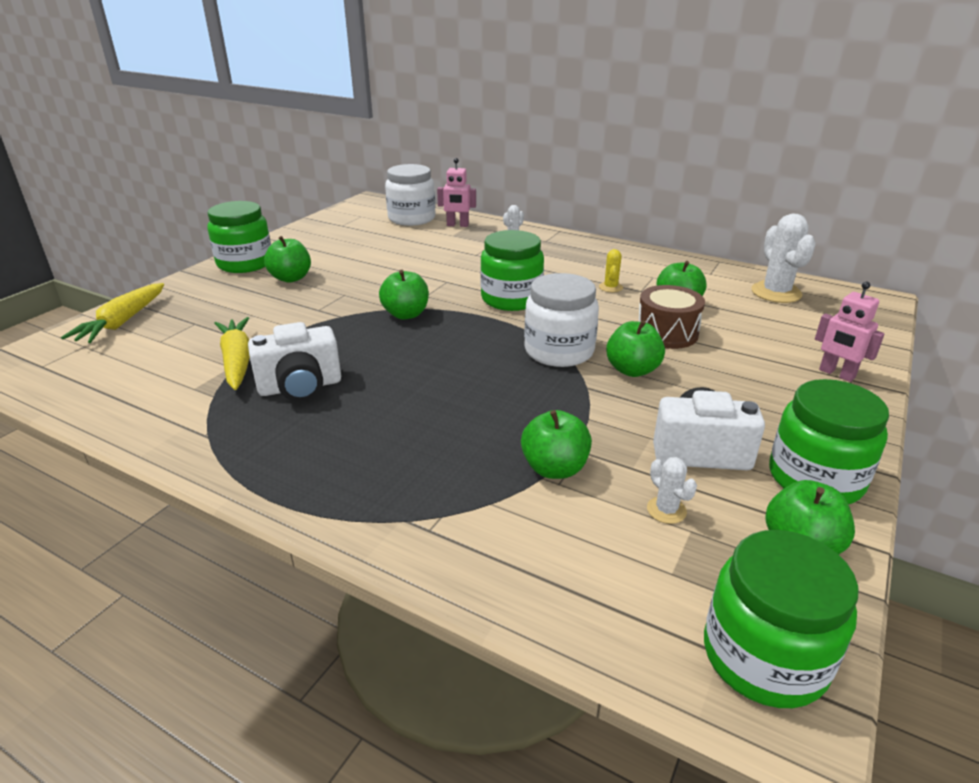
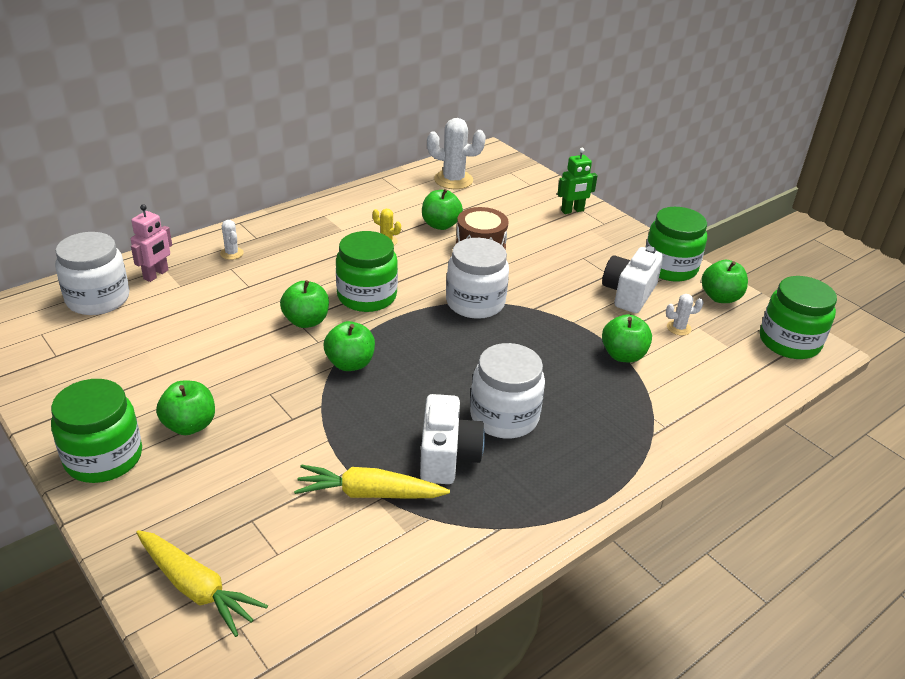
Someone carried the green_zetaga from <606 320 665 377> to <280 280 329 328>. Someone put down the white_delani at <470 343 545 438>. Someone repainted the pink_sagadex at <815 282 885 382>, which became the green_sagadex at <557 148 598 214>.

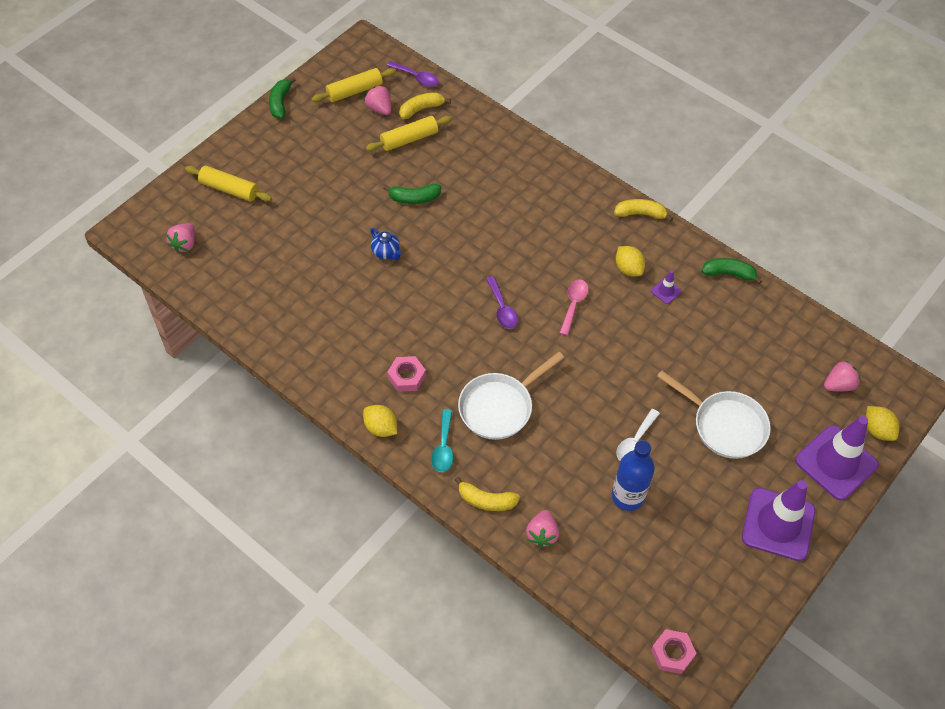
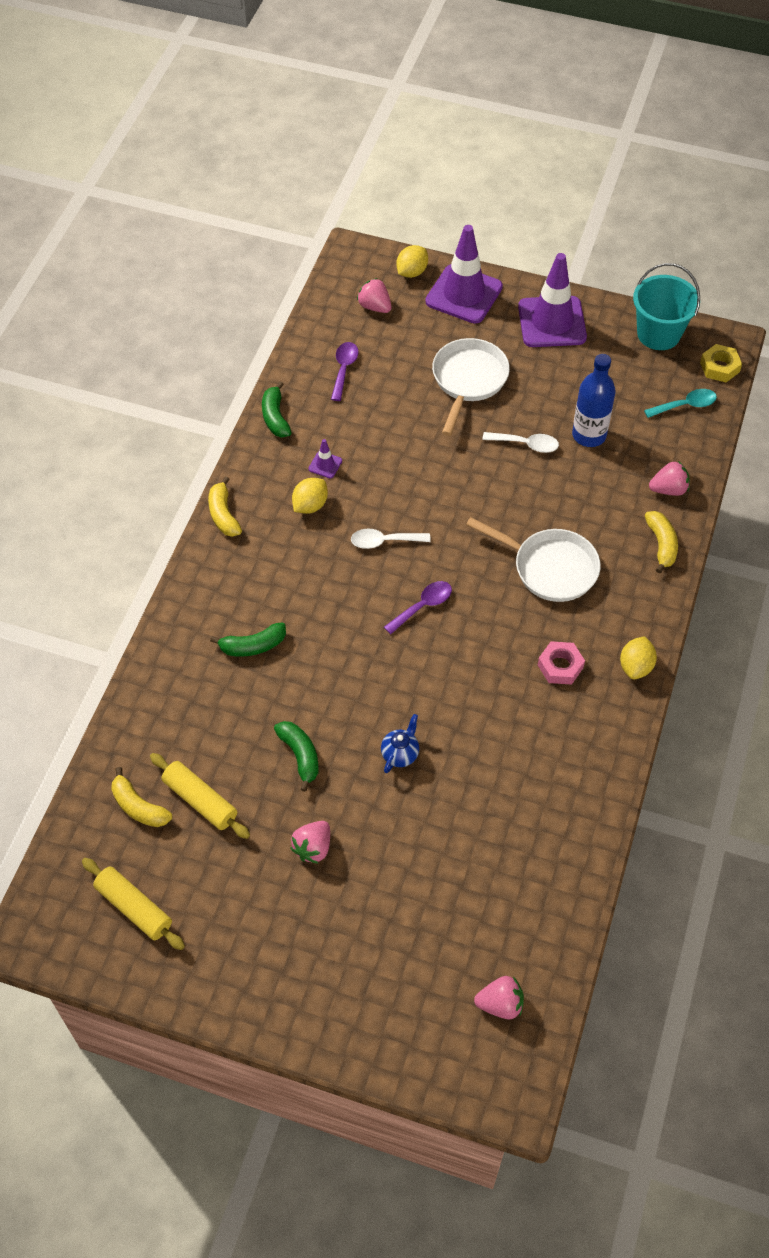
Someone carried the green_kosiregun from <269 77 296 119> to <210 622 286 657>. Someone carried the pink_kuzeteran from <364 85 391 115> to <291 821 330 864>. Someone carried the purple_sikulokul from <387 61 439 87> to <331 342 359 401>. Someone repainted the pink_sikulokul at <560 279 589 336>, which became the white_sikulokul at <351 529 431 549>. Someone put down the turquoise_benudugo at <633 263 700 350>. Someone carried the turquoise_sikulokul from <431 409 453 472> to <644 389 717 418>. Someone repainted the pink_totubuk at <651 629 697 674>, which became the yellow_totubuk at <700 344 742 382>. Someone took away the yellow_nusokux at <185 166 272 202>.

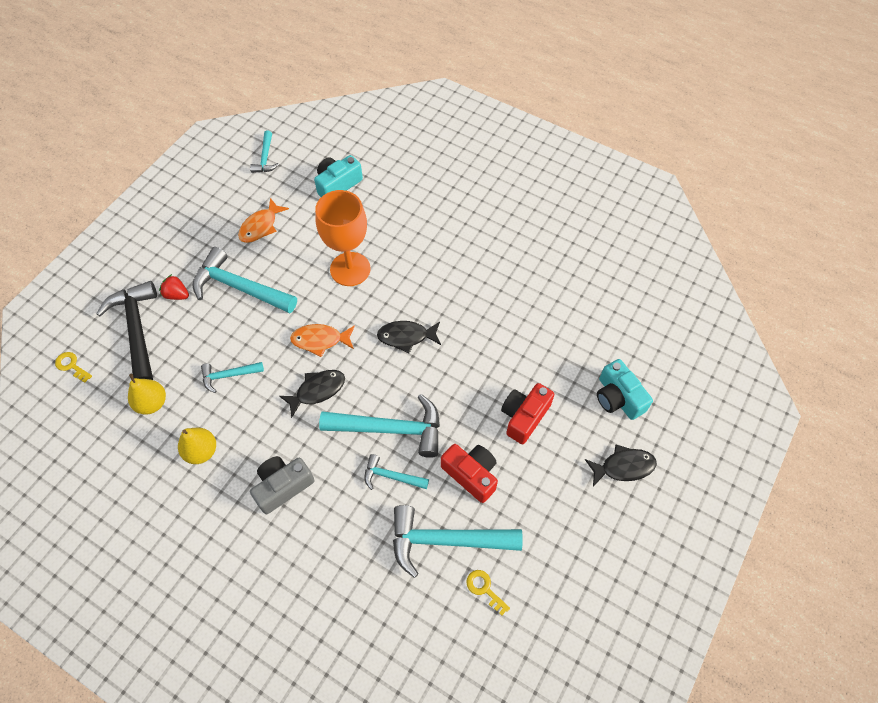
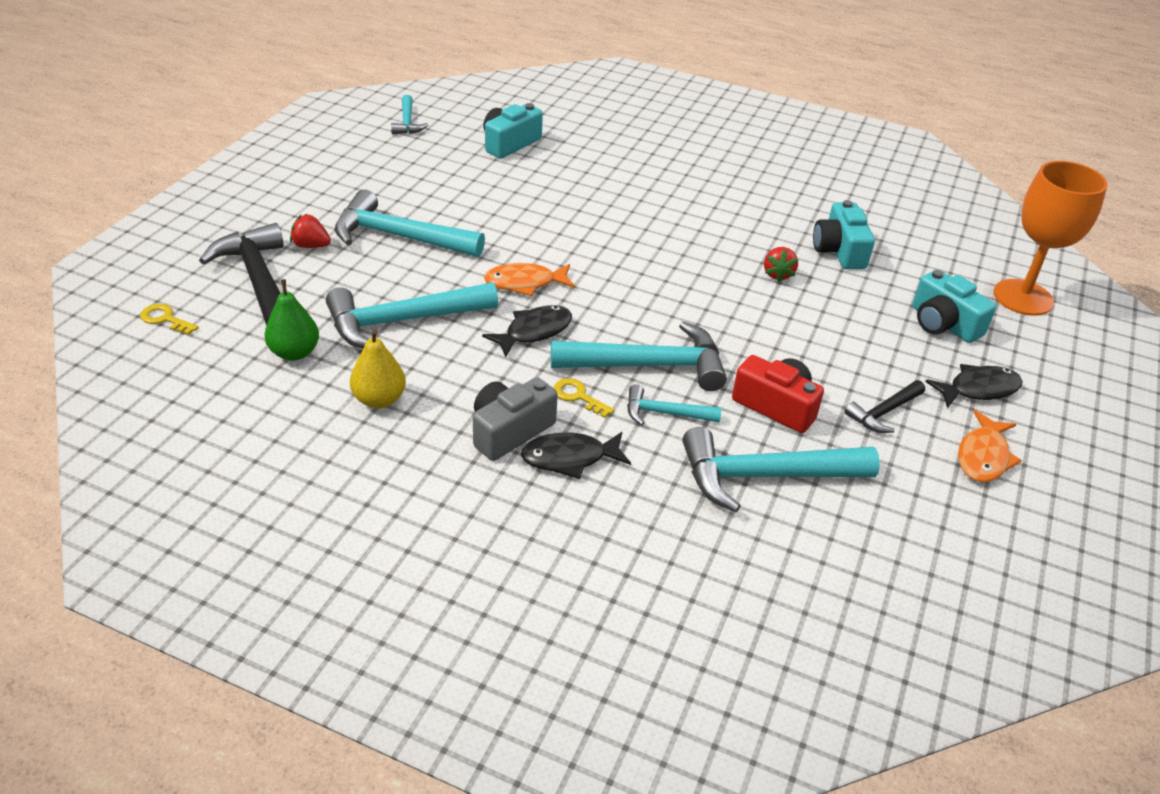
Someone repainted the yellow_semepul at <128 374 166 415>, which became the green_semepul at <264 279 319 361>. Someone scaled the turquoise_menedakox at <201 362 264 393> by 1.90. Someone carried the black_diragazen from <377 321 441 353> to <521 432 631 479>. Someone carried the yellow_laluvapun from <466 570 510 615> to <554 378 614 418>. Someone put down the red_kuzeteran at <764 247 798 282>. Someone put down the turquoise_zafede at <813 200 875 269>. Someone put down the black_menedakox at <845 380 925 433>. Someone carried the orange_diragazen from <238 198 289 243> to <958 410 1022 483>. Someone carried the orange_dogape from <315 190 370 286> to <994 161 1108 316>. Someone took away the red_zafede at <501 383 555 444>.

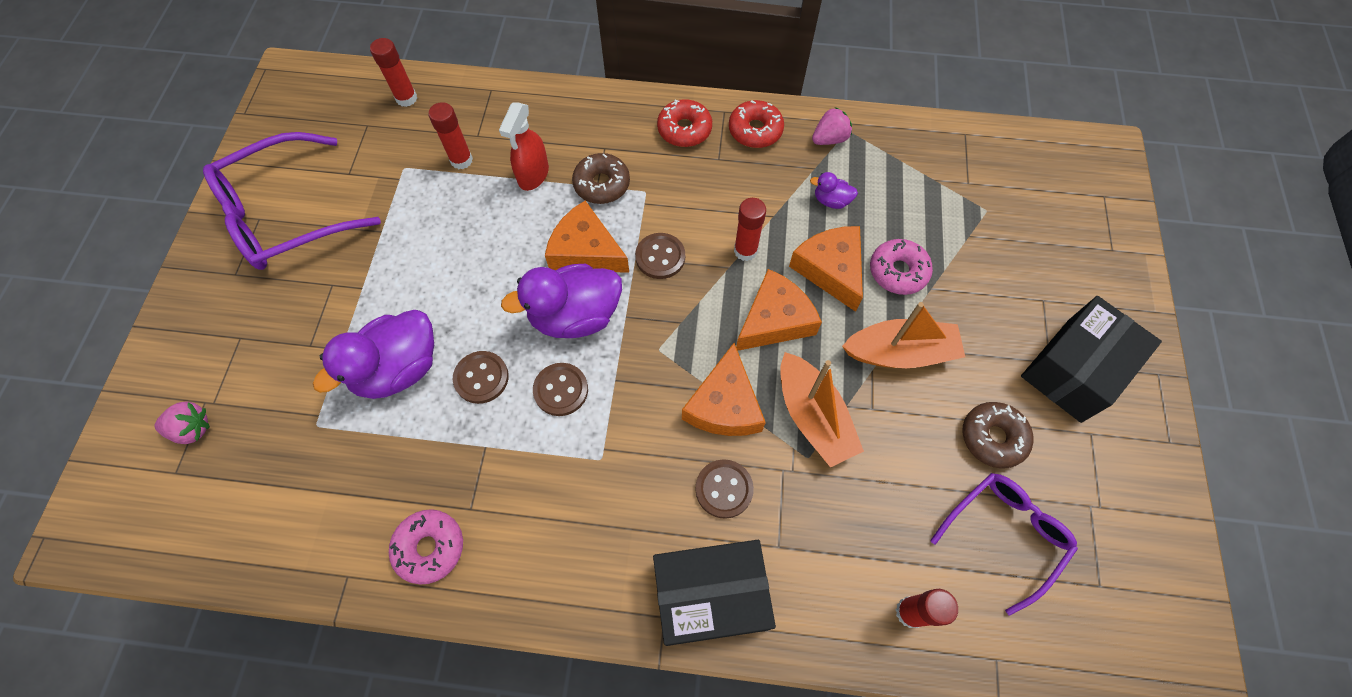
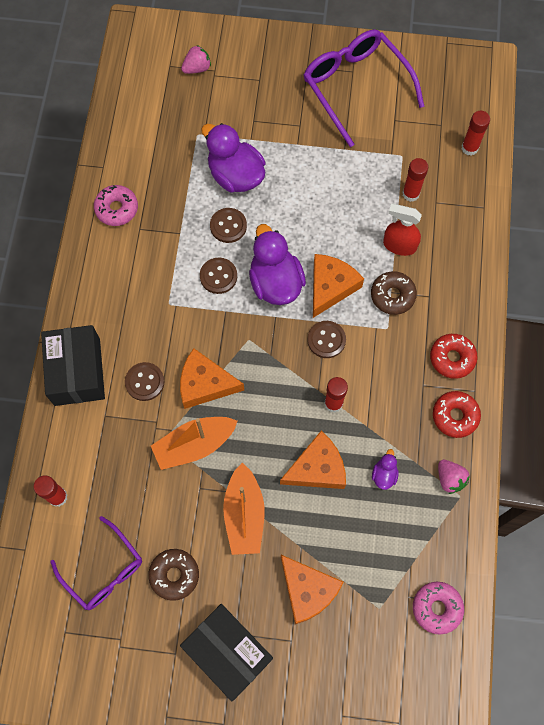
Someone rotated the pink_kuzeteran at <155 401 210 444> by 120 degrees counterclockwise. Someone carried the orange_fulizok from <736 269 822 351> to <281 555 344 624>. Someone carried the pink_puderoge from <870 239 933 295> to <413 582 464 634>.

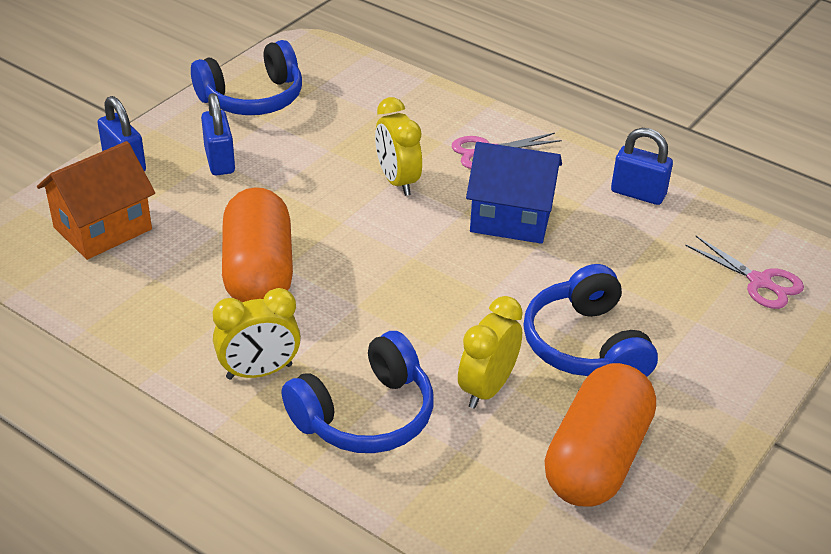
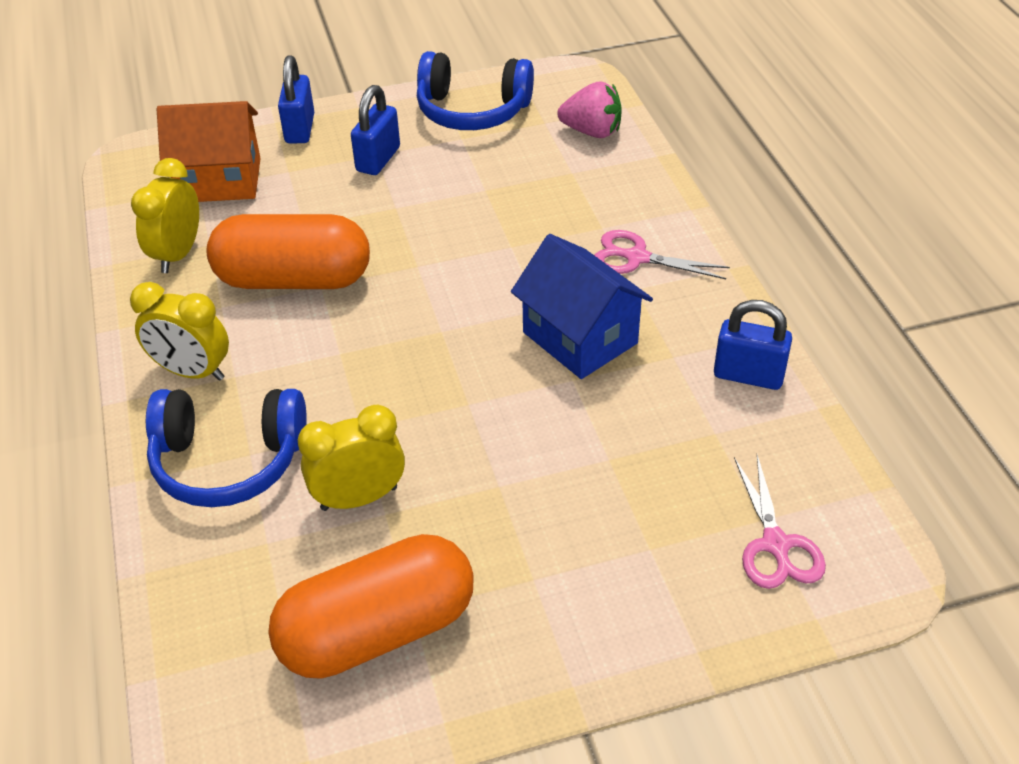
Someone carried the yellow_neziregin from <375 97 422 196> to <131 158 199 273>. Someone rotated the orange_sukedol at <222 187 293 302> by 60 degrees clockwise. Someone put down the pink_kuzeteran at <557 81 622 138>. Someone rotated the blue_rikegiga at <611 128 673 205> by 45 degrees counterclockwise. Someone took away the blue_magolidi at <523 264 658 377>.

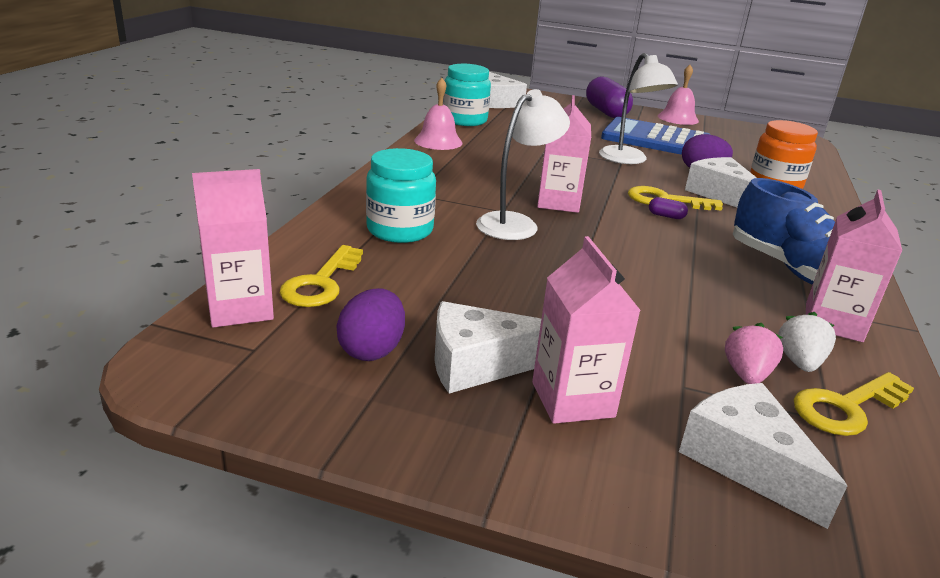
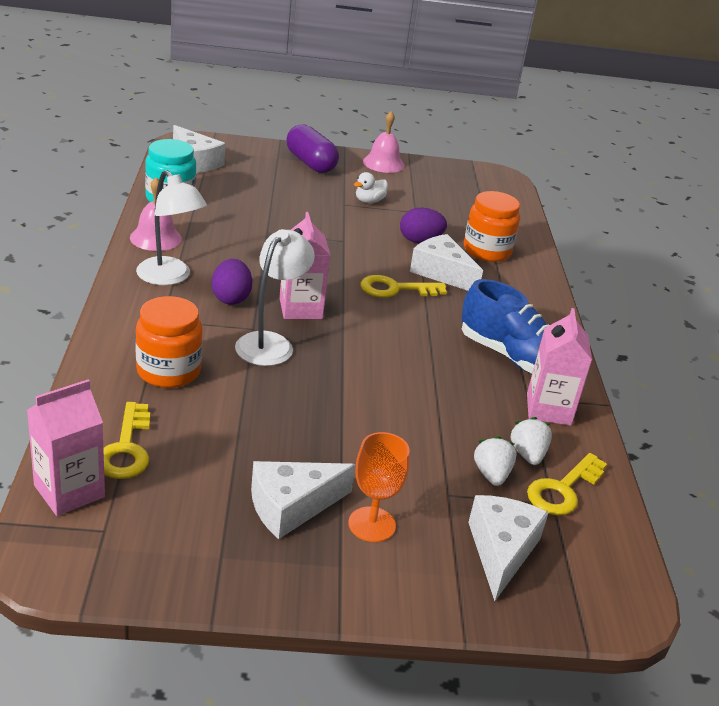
Someone repainted the turquoise_delani at <366 148 436 243>, which became the orange_delani at <135 296 203 388>. Someone carried the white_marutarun from <599 53 678 164> to <136 170 207 285>. Someone carried the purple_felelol from <336 288 405 361> to <211 259 252 305>. Someone swapped the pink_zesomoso at <532 236 641 424> for the orange_dogape at <348 432 410 542>. Someone swapped the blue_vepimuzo at <601 117 711 155> for the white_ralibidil at <354 172 388 203>. Someone rotated the white_fulizok at <679 383 847 529> by 60 degrees clockwise. Someone repainted the pink_kuzeteran at <725 323 783 384>, which became the white_kuzeteran at <474 436 516 486>. Someone took away the purple_sukedol at <649 197 688 219>.

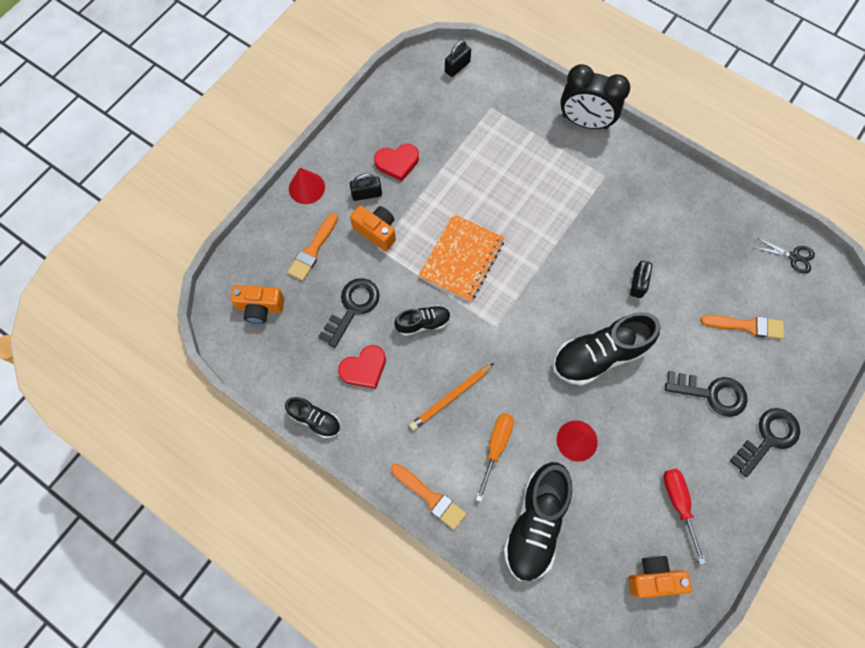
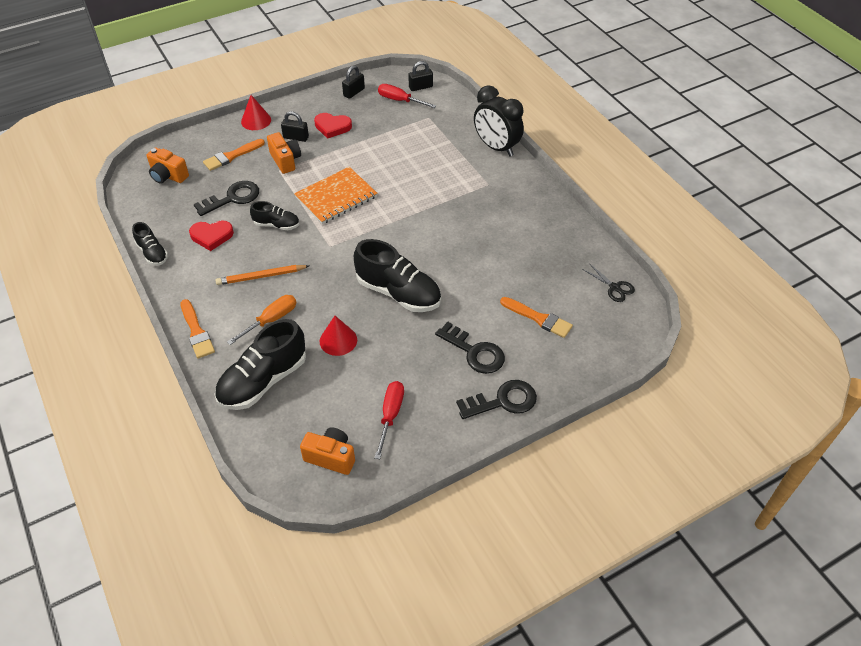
Someone carried the black_rikegiga from <630 261 652 298> to <342 66 365 99>. Someone rotated the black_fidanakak at <553 312 660 386> by 150 degrees counterclockwise. Someone put down the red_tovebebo at <378 84 436 108>.

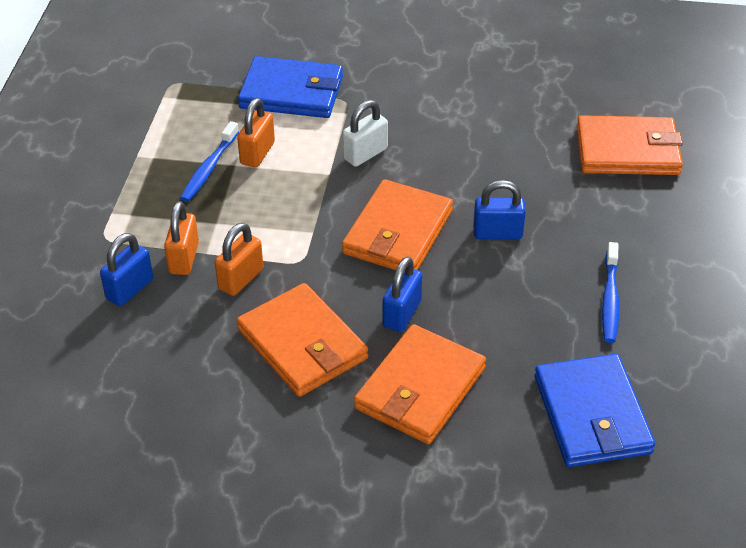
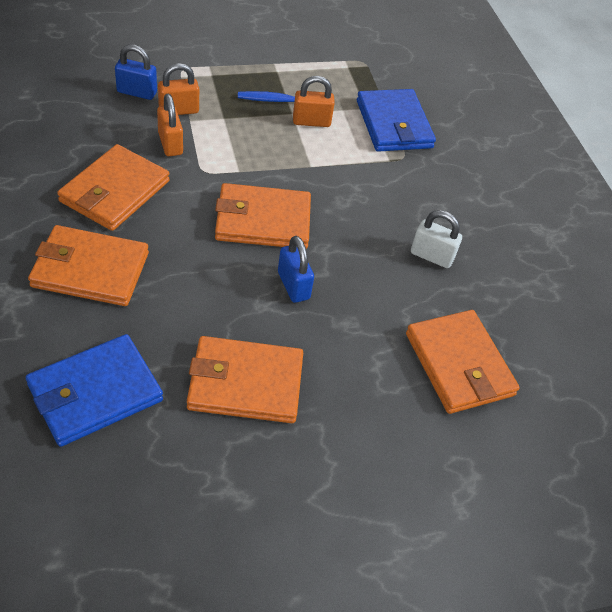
Someone rotated the orange_rikegiga at <215 223 263 296> by 60 degrees clockwise. Someone swapped the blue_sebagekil at <602 242 620 343> for the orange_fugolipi at <187 336 303 423>. Someone carried the white_rikegiga from <343 100 388 167> to <411 210 462 268>. Someone took away the blue_rikegiga at <382 256 422 332>.

